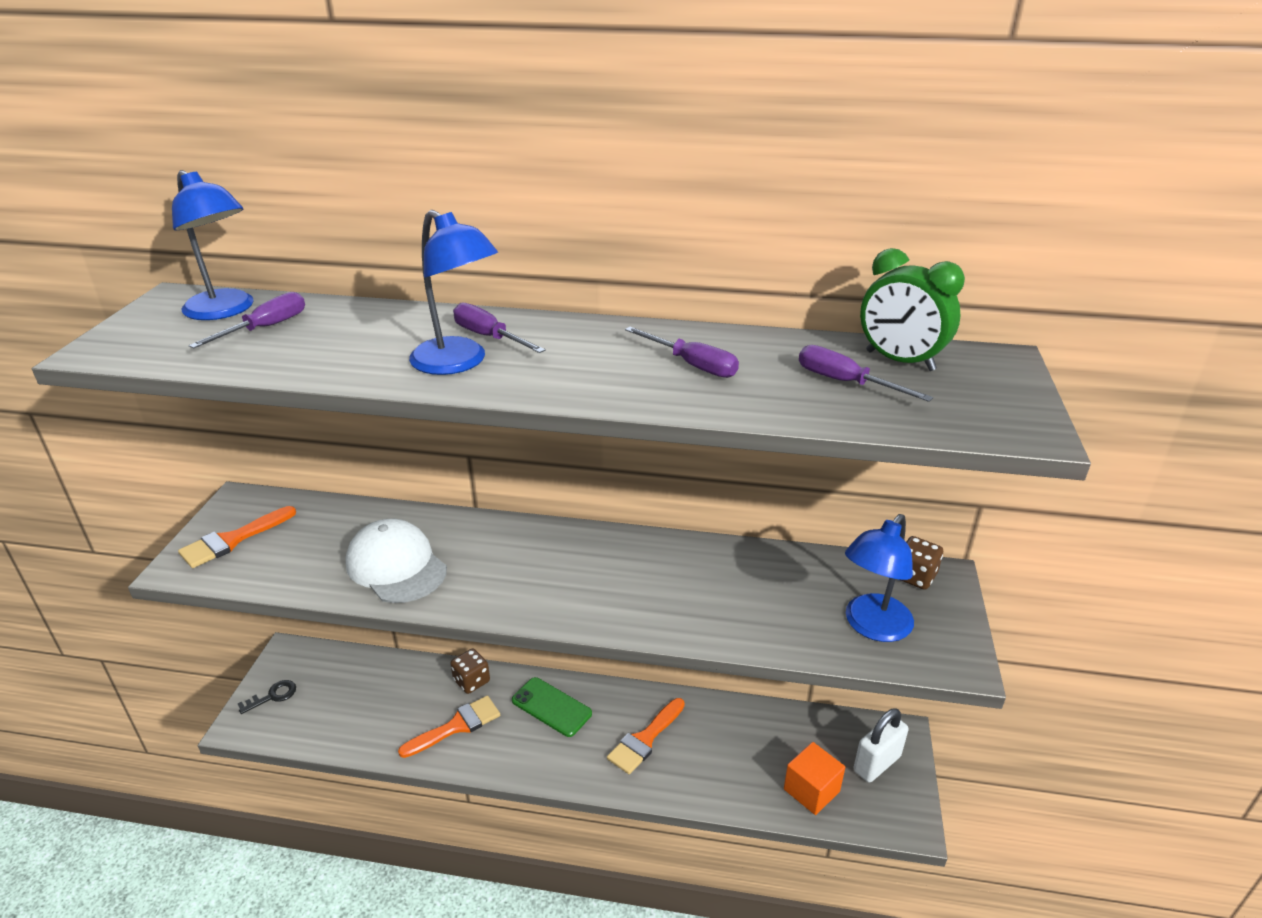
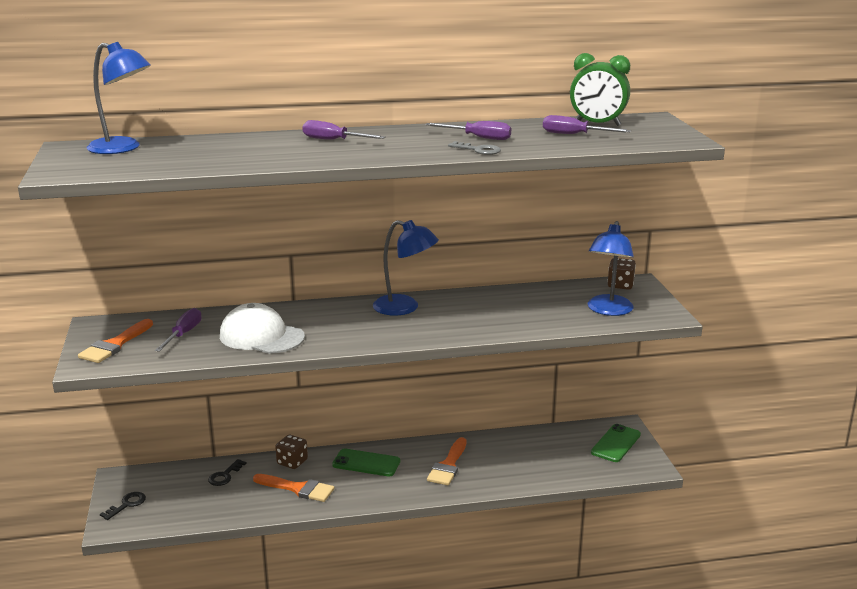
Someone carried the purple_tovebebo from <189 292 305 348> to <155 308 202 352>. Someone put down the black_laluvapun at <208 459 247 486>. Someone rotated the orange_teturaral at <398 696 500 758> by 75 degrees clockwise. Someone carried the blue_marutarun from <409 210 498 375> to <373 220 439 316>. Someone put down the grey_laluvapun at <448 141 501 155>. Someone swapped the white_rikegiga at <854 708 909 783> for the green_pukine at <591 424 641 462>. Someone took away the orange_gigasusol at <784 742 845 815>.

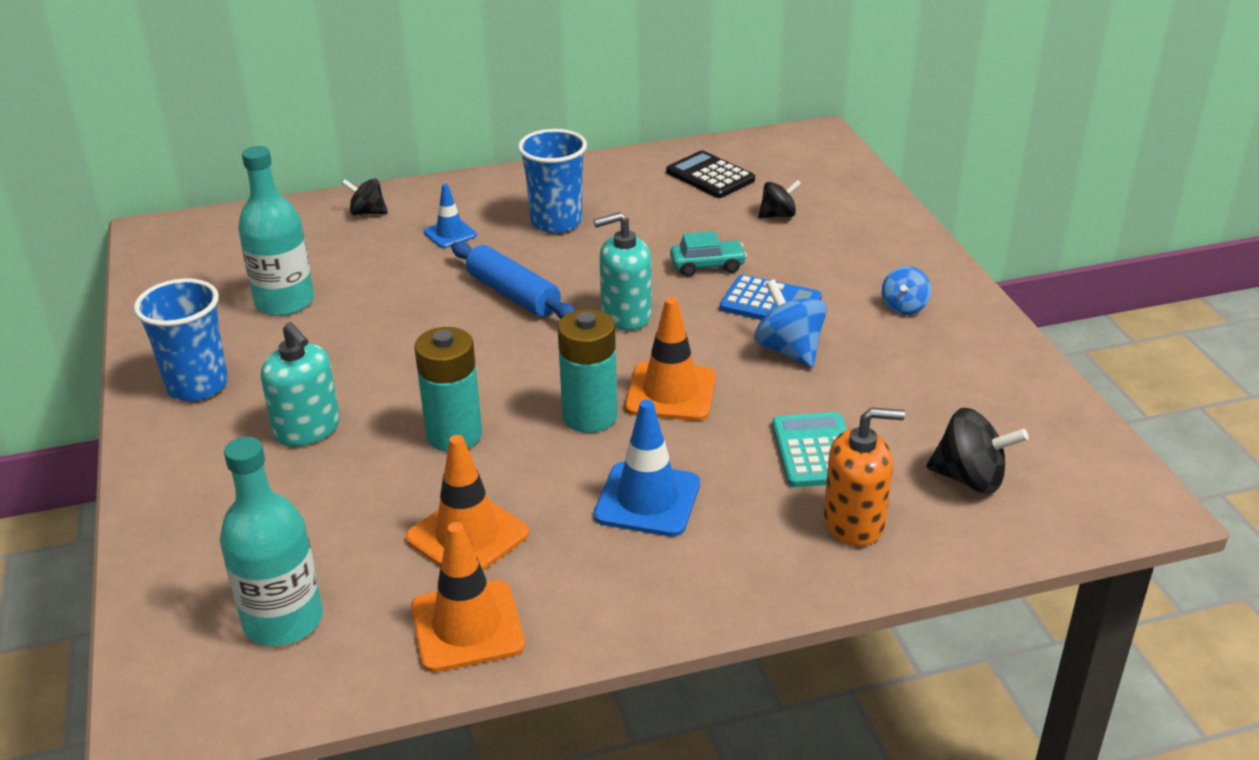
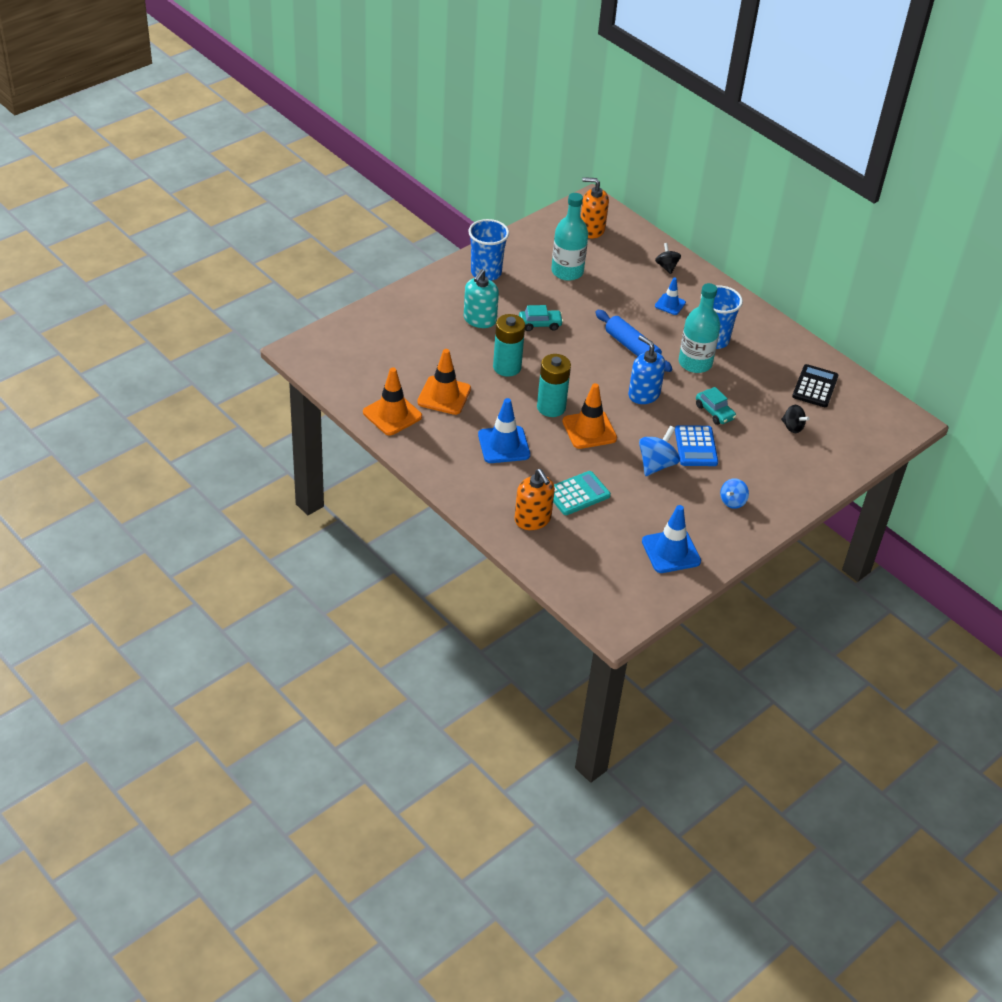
Someone put down the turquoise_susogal at <519 305 563 331>. Someone put down the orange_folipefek at <581 177 609 239>. Someone rotated the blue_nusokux at <451 241 576 319> by 60 degrees counterclockwise. Someone repainted the turquoise_folipefek at <594 212 652 330>, which became the blue_folipefek at <628 335 666 404>. Someone put down the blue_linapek at <642 505 701 573>. Someone carried the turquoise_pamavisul from <220 437 323 646> to <679 283 720 373>. Someone rotated the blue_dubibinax at <882 266 931 315> by 45 degrees counterclockwise. Someone took away the black_dubibinax at <926 408 1028 494>.

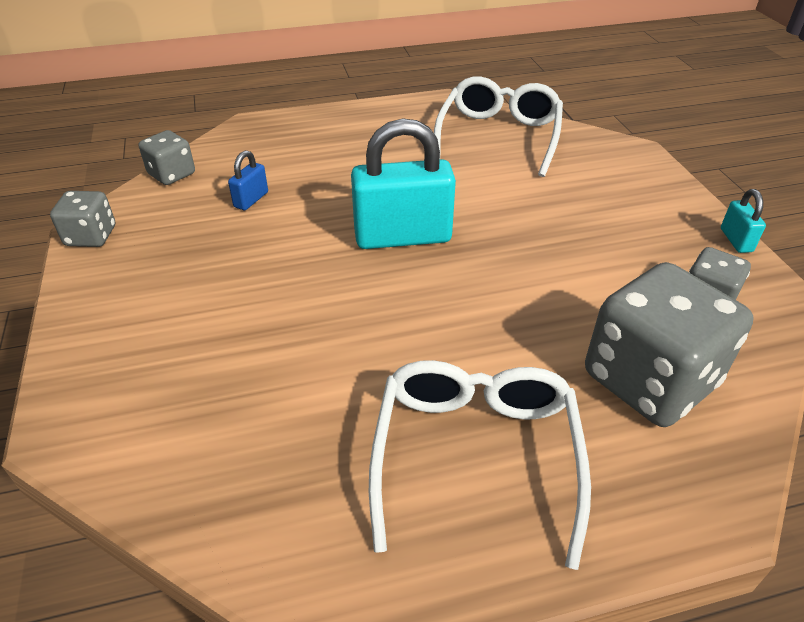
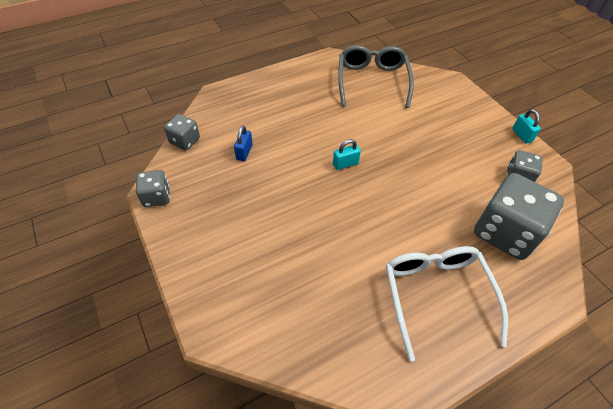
Someone scaled the turquoise_rikegiga at <351 119 456 249> by 0.45. Someone repainted the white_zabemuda at <434 76 563 177>, which became the grey_zabemuda at <338 45 414 108>.

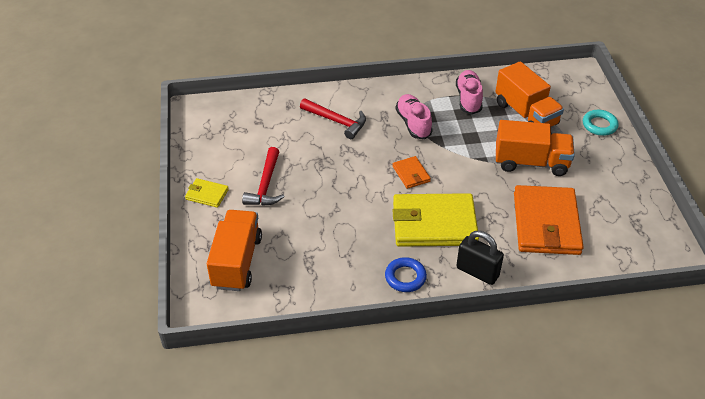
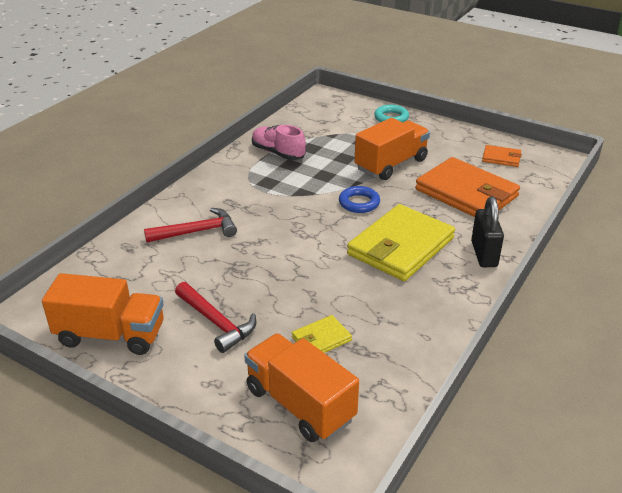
Someone carried the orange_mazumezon from <495 61 564 127> to <42 273 164 355>. Someone carried the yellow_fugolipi from <185 178 229 208> to <292 315 352 353>. Someone carried the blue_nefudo from <385 257 427 292> to <339 186 380 213>. Someone rotated the black_rikegiga at <456 231 504 285> by 75 degrees counterclockwise. Someone carried the orange_fugolipi from <393 156 431 189> to <482 145 522 167>. Someone took away the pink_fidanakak at <395 94 433 139>.

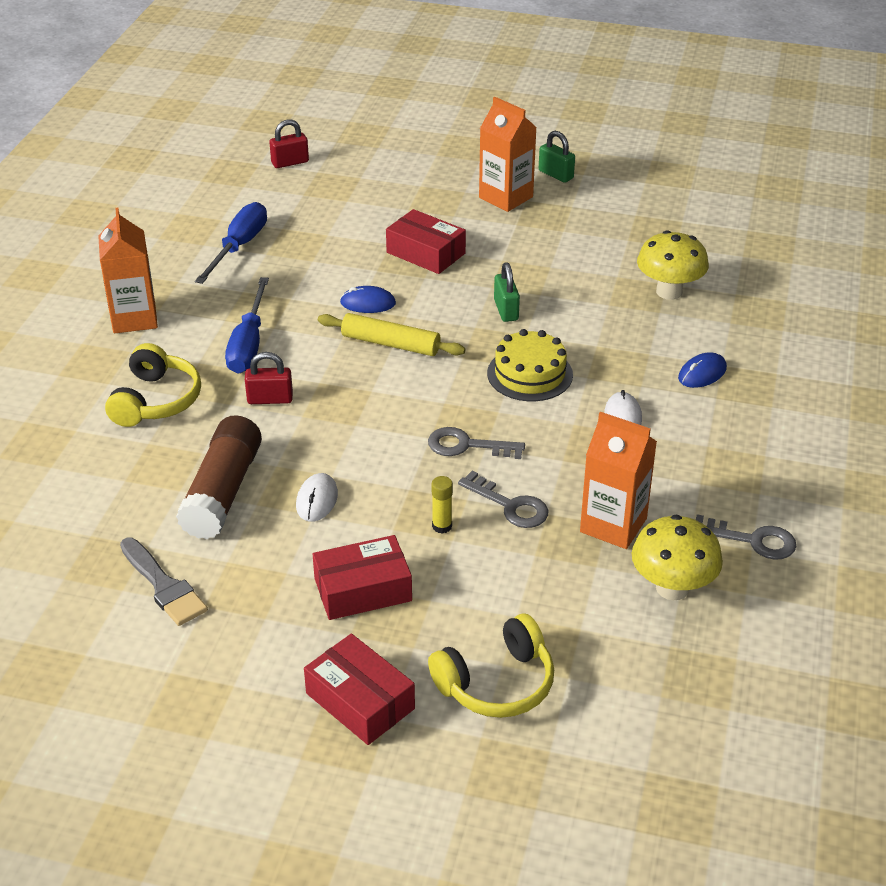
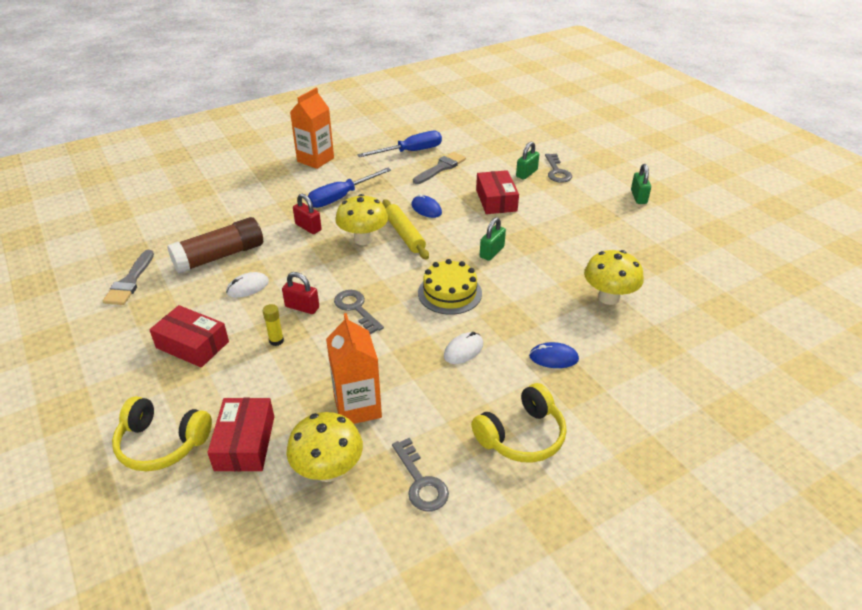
Someone carried the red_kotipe from <304 634 415 745> to <207 398 274 471>. Someone carried the red_rikegiga from <269 119 309 168> to <282 272 319 314>. Someone put down the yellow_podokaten at <335 194 388 245>. Someone put down the grey_teturaral at <413 152 466 184>. Someone carried the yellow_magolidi from <105 343 201 427> to <471 383 567 463>. Someone put down the green_rikegiga at <516 141 539 179>. Someone carried the grey_laluvapun from <458 471 548 528> to <545 154 572 183>. Someone took away the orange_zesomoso at <479 97 537 212>.

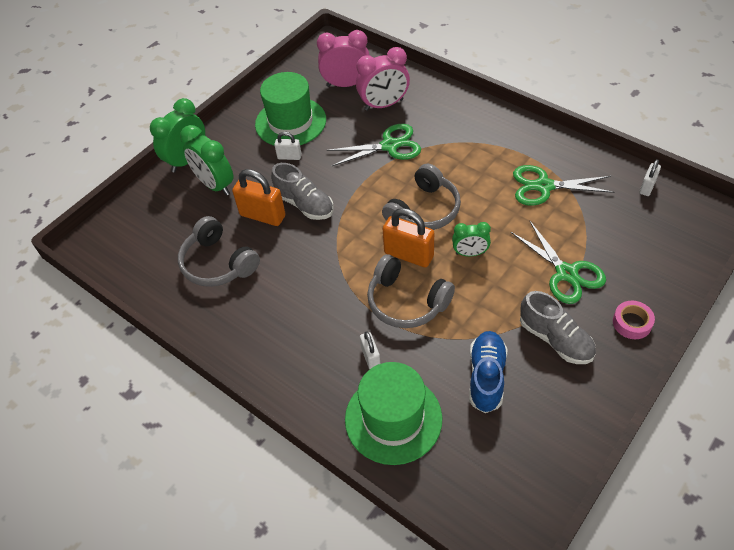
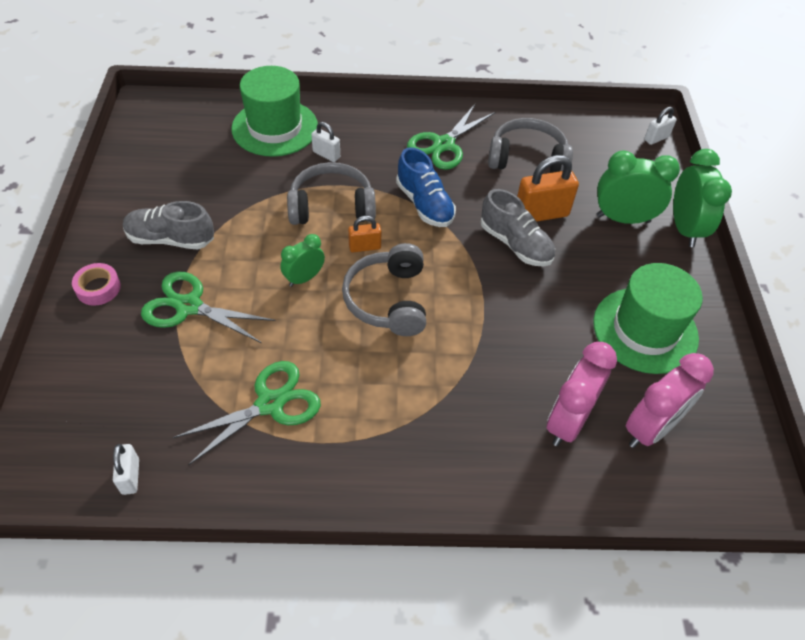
Someone scaled the orange_rikegiga at <383 208 434 267> by 0.55. Someone carried the blue_fidanakak from <469 331 508 413> to <396 147 456 227>. Someone carried the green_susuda from <327 124 421 166> to <407 103 495 170>. Someone rotated the grey_fidanakak at <271 163 334 220> by 135 degrees counterclockwise. Someone carried the white_rikegiga from <274 132 302 160> to <644 107 677 145>.

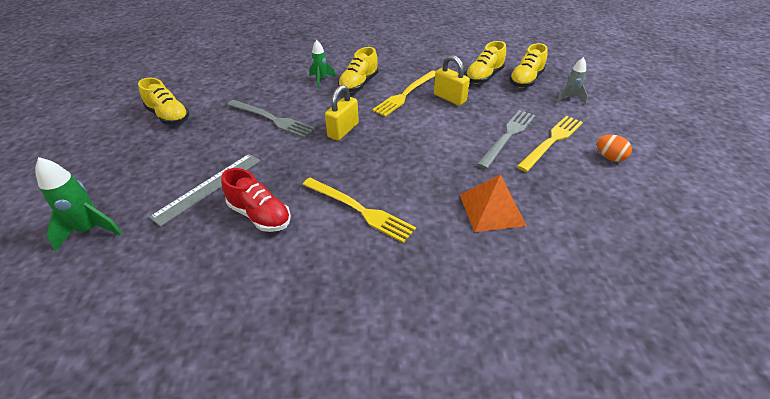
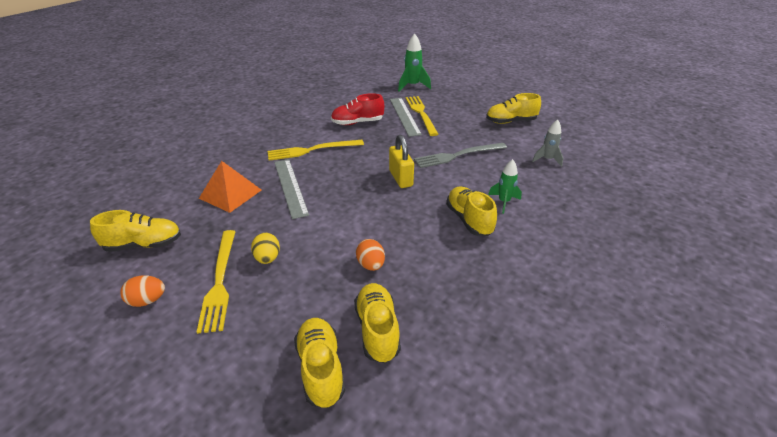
Someone put down the yellow_fidanakak at <90 210 181 252>. Someone swapped the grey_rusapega at <477 110 535 169> for the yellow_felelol at <251 233 280 264>. Someone put down the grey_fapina at <274 159 309 219>. Someone swapped the yellow_rikegiga at <434 55 470 106> for the orange_felelol at <356 239 385 271>. Someone carried the yellow_rusapega from <372 71 436 117> to <406 96 438 136>. Someone carried the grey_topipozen from <556 57 588 104> to <532 120 563 167>.

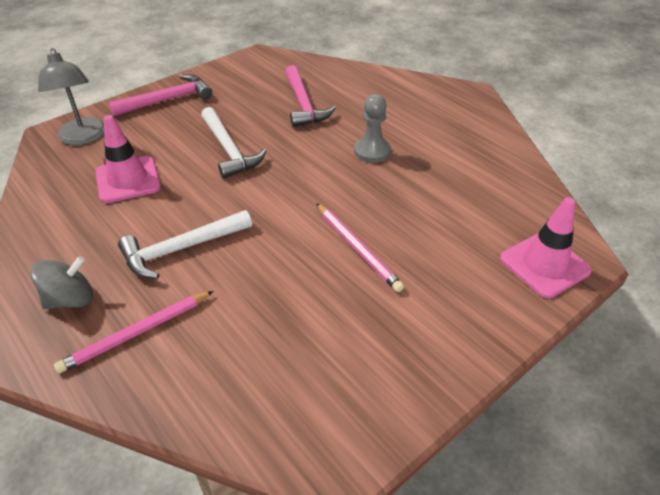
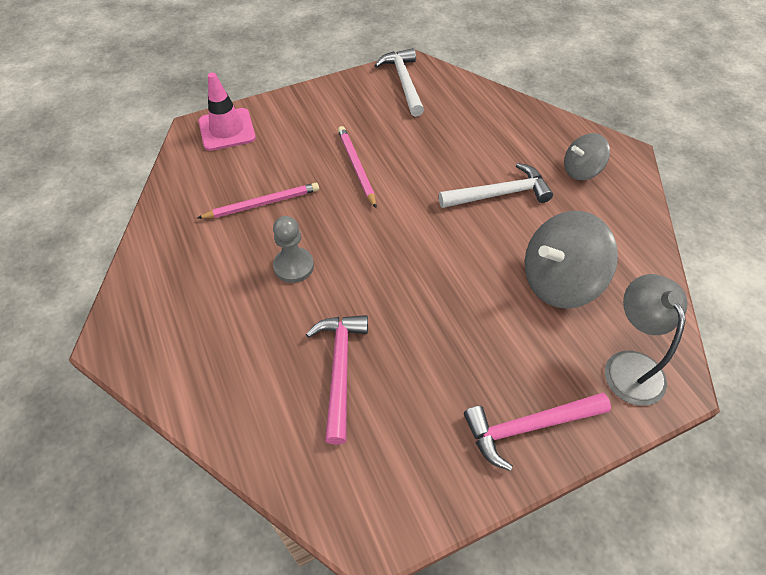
Someone carried the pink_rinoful from <54 291 213 374> to <197 183 319 219>. Someone carried the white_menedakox from <201 107 266 178> to <375 48 424 117>. Someone swapped the pink_linapek at <95 115 161 203> for the grey_dubibinax at <525 211 618 309>.

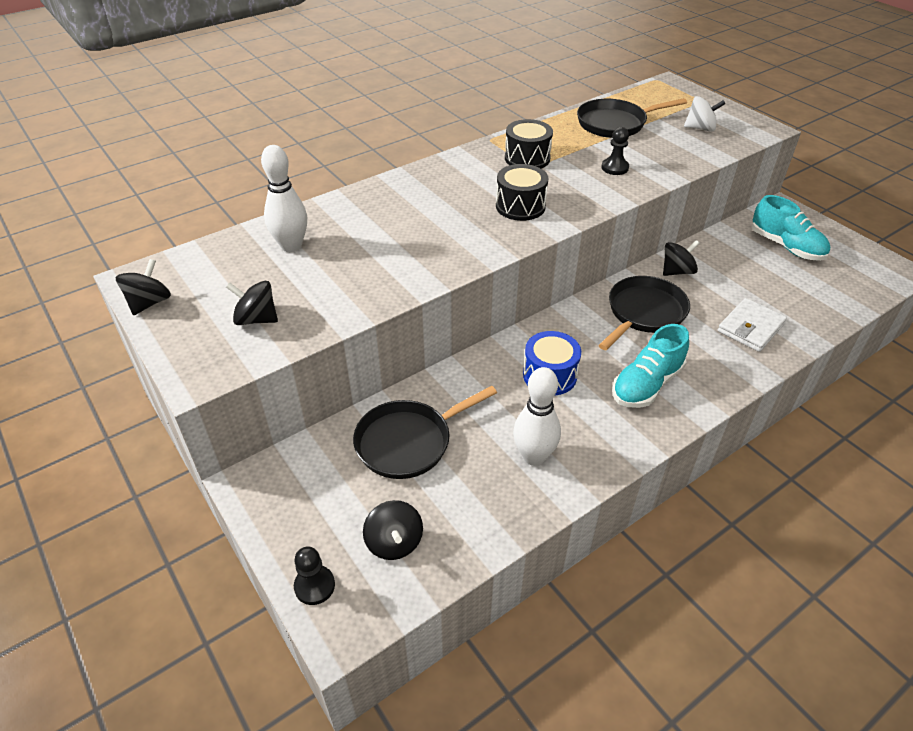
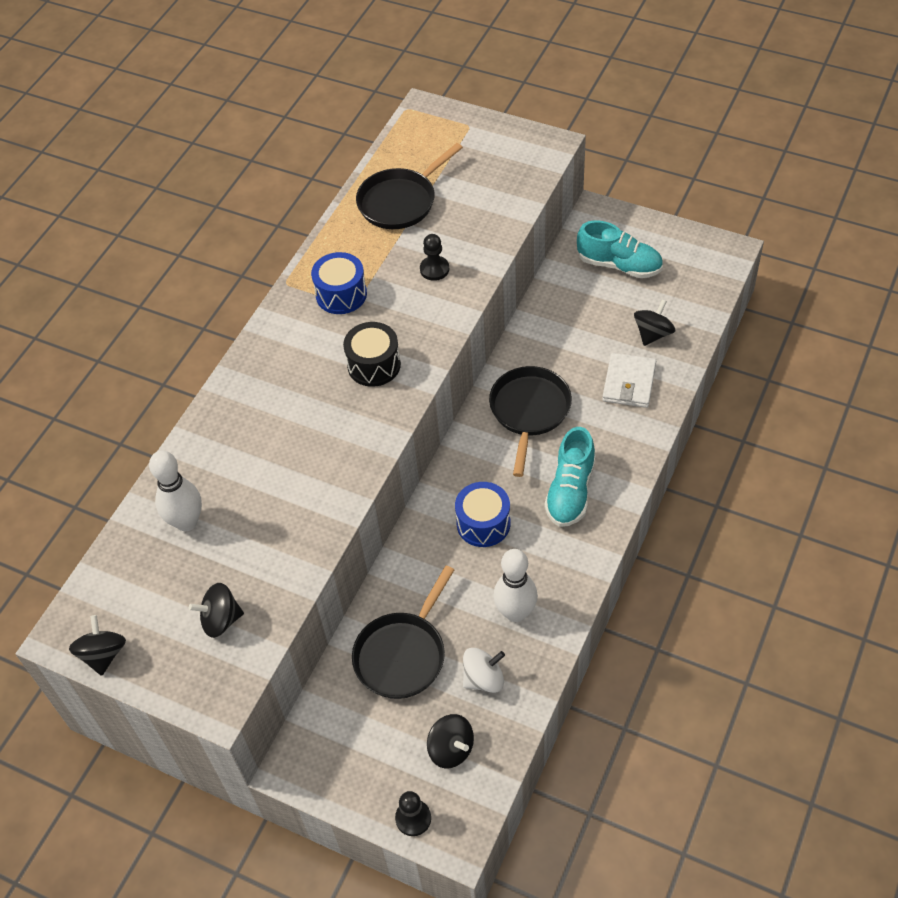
Someone repainted the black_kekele at <505 119 553 169>, which became the blue_kekele at <311 252 367 314>. Someone carried the white_dubibinax from <684 96 725 132> to <463 648 505 693>. Someone carried the black_dubibinax from <663 240 700 276> to <634 299 675 346>.

